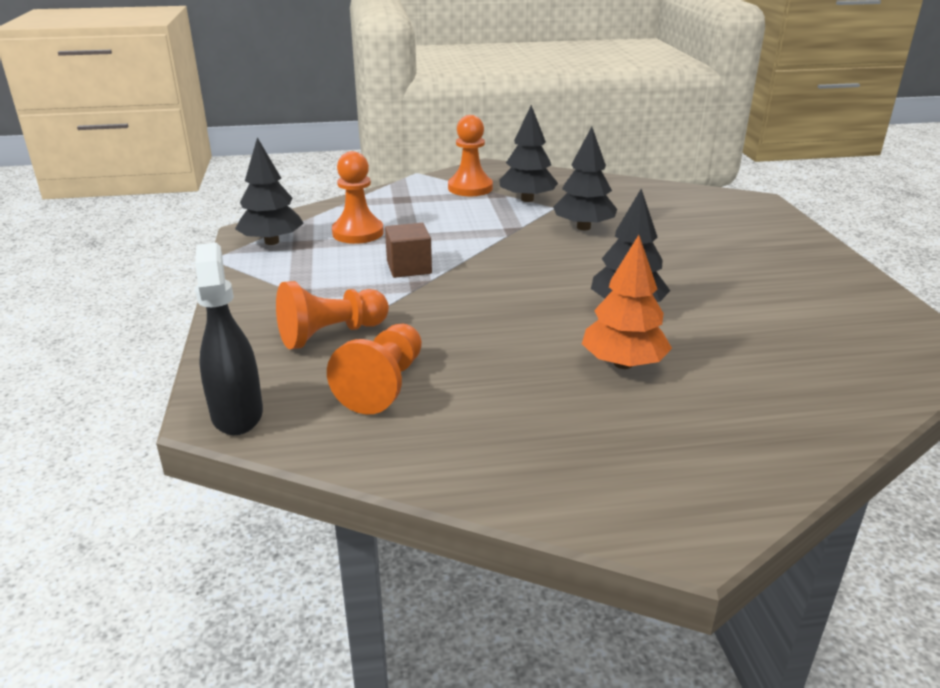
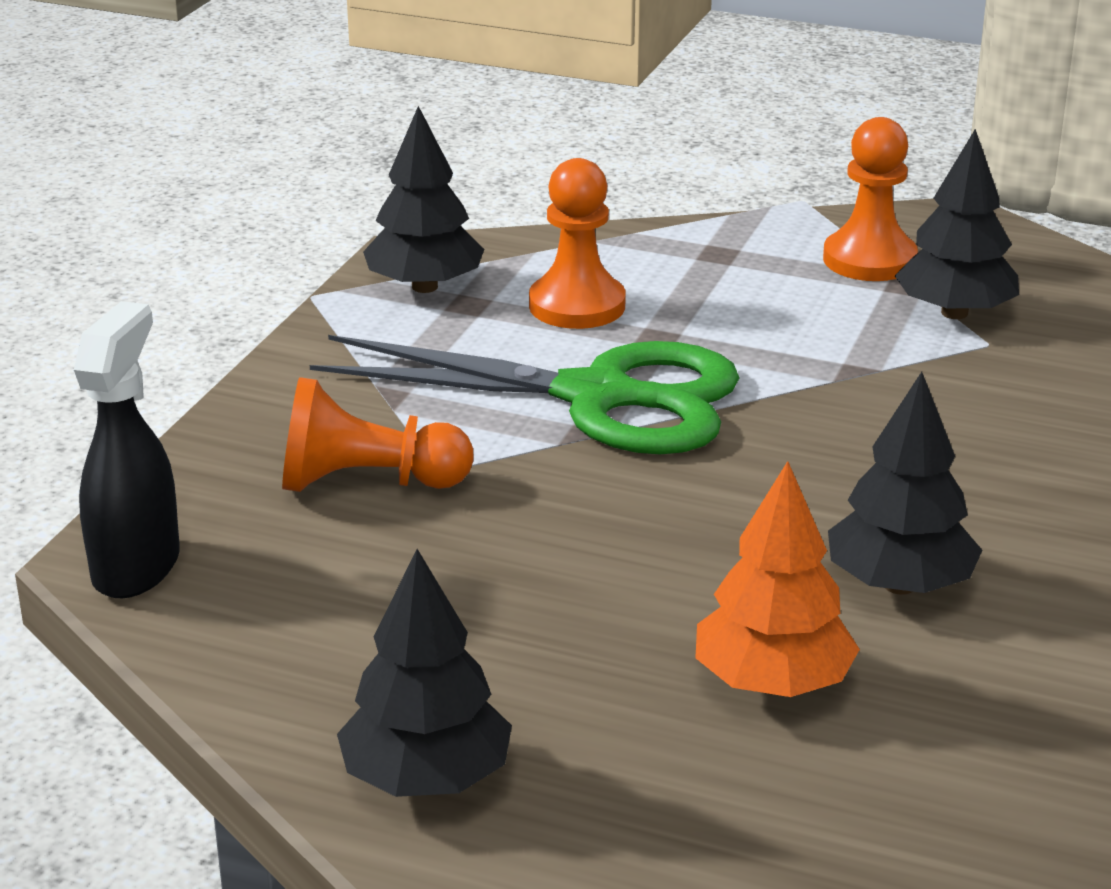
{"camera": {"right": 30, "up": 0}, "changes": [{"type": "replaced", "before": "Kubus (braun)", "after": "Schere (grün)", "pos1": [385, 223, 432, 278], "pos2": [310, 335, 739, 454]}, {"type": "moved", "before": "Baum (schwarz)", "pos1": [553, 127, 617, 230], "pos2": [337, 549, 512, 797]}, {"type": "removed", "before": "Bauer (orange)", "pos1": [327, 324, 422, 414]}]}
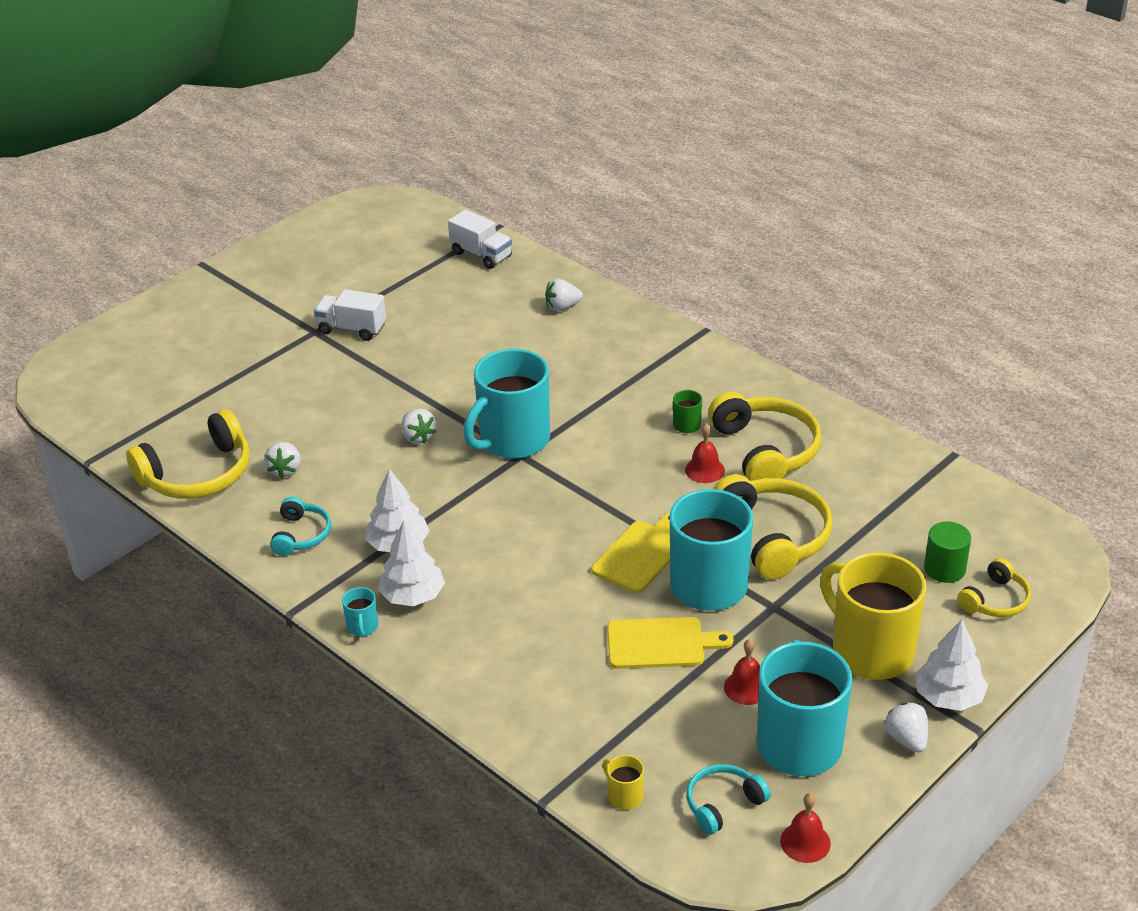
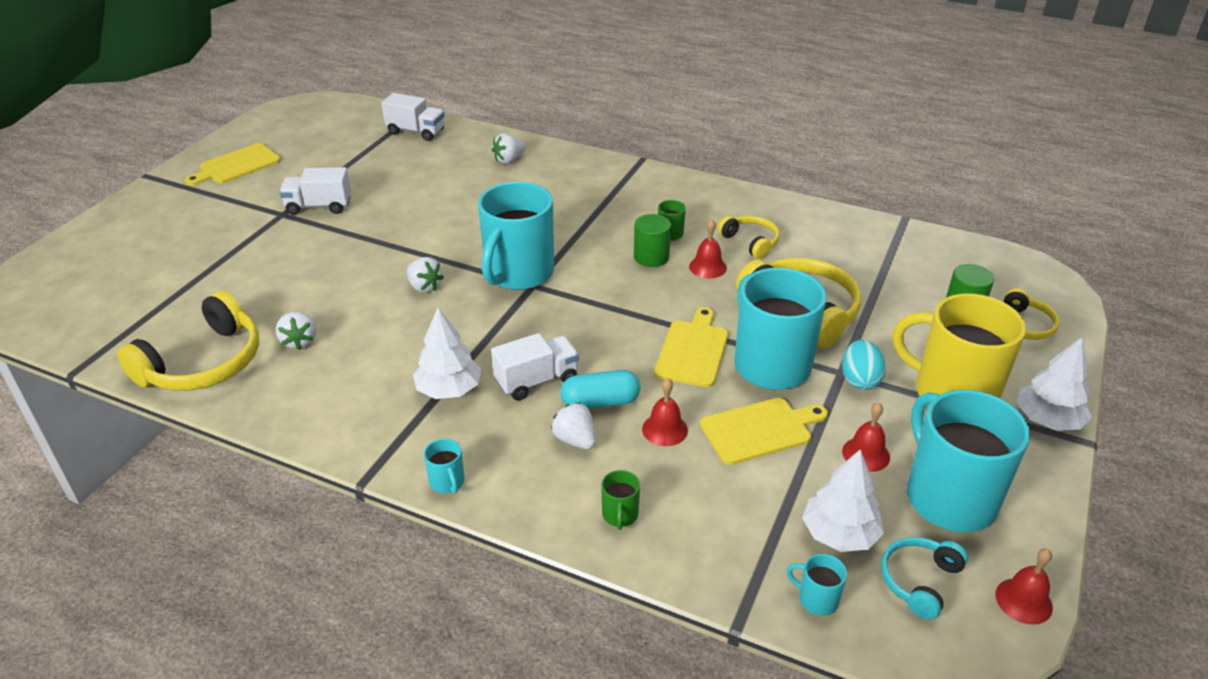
{"camera": {"right": -20, "up": 0}, "changes": [{"type": "added", "after": "Schneidebrett (gelb)", "pos2": [185, 143, 281, 186]}, {"type": "added", "after": "Lastwagen (weiß)", "pos2": [491, 333, 579, 400]}, {"type": "moved", "before": "Erdbeere (weiß)", "pos1": [884, 702, 928, 752], "pos2": [551, 402, 596, 449]}, {"type": "added", "after": "Kapsel (türkis)", "pos2": [560, 370, 640, 409]}, {"type": "added", "after": "Tasse (grün)", "pos2": [601, 470, 640, 530]}, {"type": "added", "after": "Vollzylinder (grün)", "pos2": [634, 214, 671, 267]}, {"type": "added", "after": "Glocke (rot)", "pos2": [642, 378, 688, 446]}, {"type": "resized", "before": "Kopfhörer (gelb)", "pos1": [708, 392, 821, 481], "pos2": [718, 216, 780, 259], "scale": 0.55}, {"type": "recoloured", "before": "Tasse (gelb)", "after": "Tasse (türkis)", "pos1": [602, 755, 644, 810], "pos2": [787, 554, 847, 616]}, {"type": "moved", "before": "Baum (weiß)", "pos1": [378, 520, 445, 606], "pos2": [802, 450, 884, 552]}, {"type": "added", "after": "Ei (türkis)", "pos2": [842, 340, 886, 390]}, {"type": "removed", "before": "Kopfhörer (türkis)", "pos1": [270, 497, 331, 556]}]}
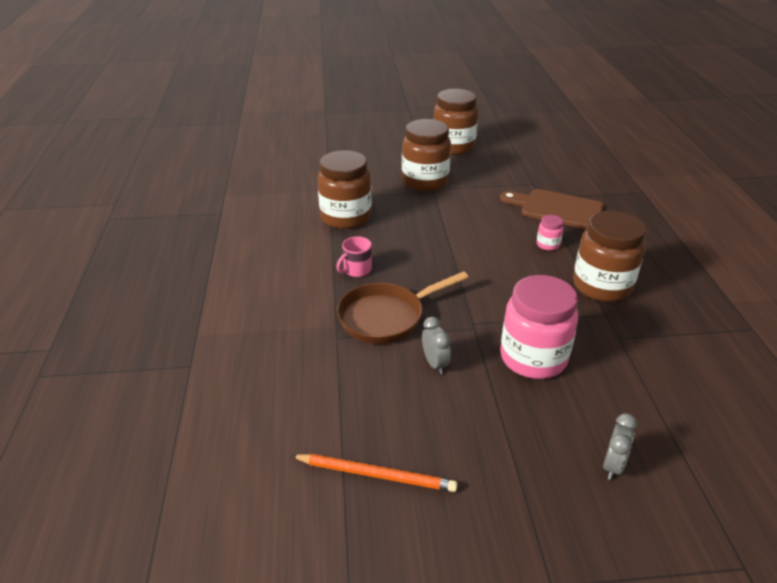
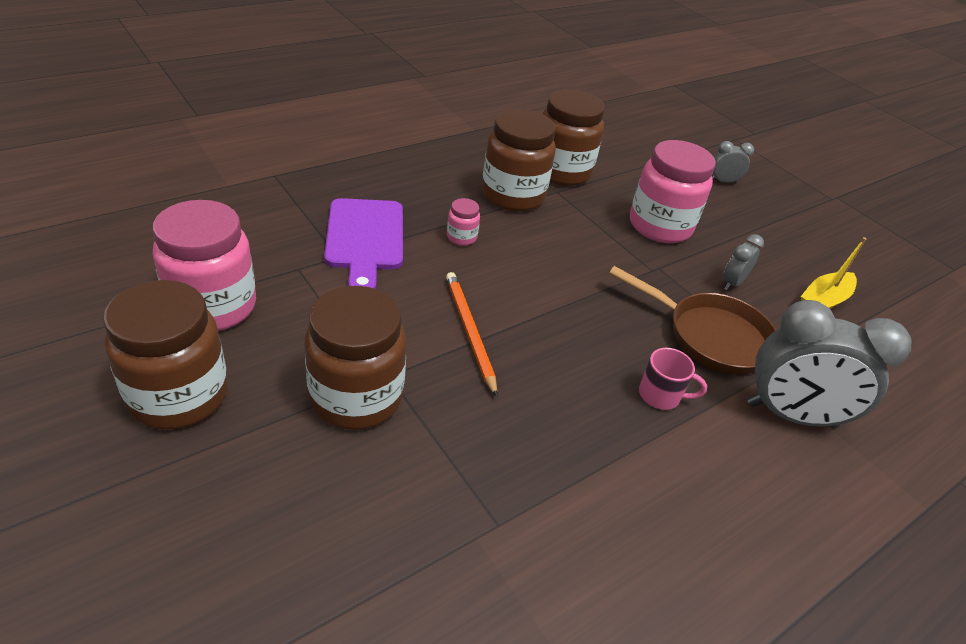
{"camera": {"right": -125, "up": 5}, "changes": [{"type": "added", "after": "Einmachglas (rosa)", "pos2": [152, 200, 256, 331]}, {"type": "recoloured", "before": "Schneidebrett (braun)", "after": "Schneidebrett (lila)", "pos1": [500, 189, 604, 229], "pos2": [324, 198, 403, 289]}, {"type": "moved", "before": "Bleistift (orange)", "pos1": [291, 454, 458, 492], "pos2": [446, 272, 497, 397]}, {"type": "moved", "before": "Einmachglas (braun)", "pos1": [318, 150, 372, 229], "pos2": [542, 89, 605, 186]}, {"type": "added", "after": "Wecker (grau)", "pos2": [748, 300, 911, 428]}, {"type": "added", "after": "Boot (gelb)", "pos2": [801, 237, 866, 309]}]}
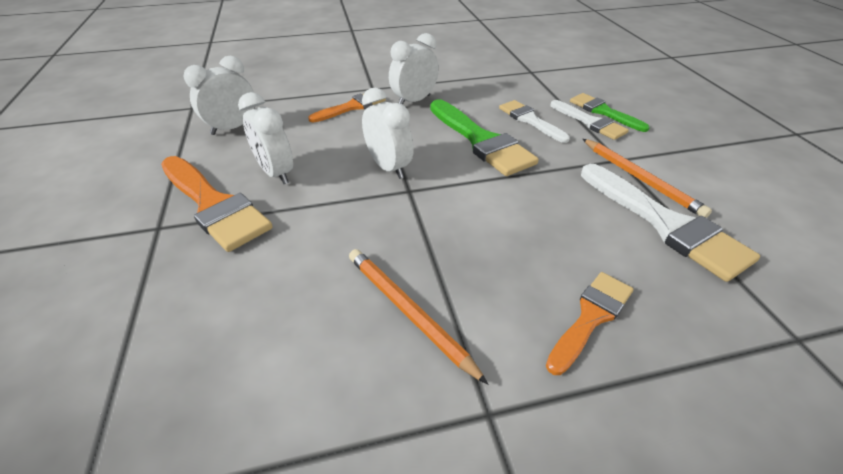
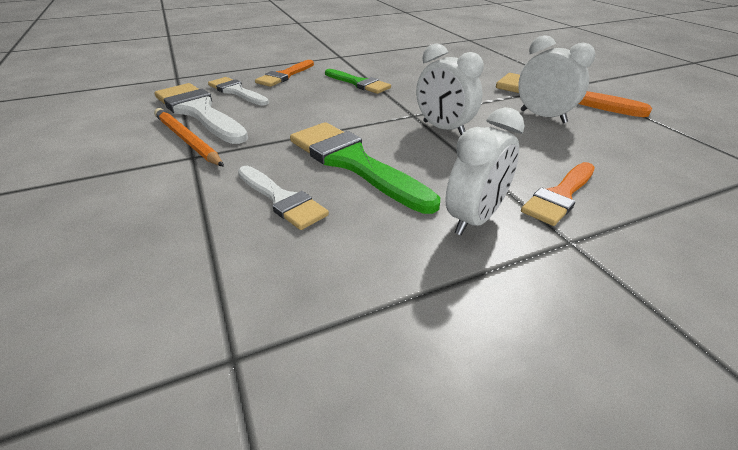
{"camera": {"right": 170, "up": -5}, "changes": [{"type": "moved", "before": "Pinsel (weiß)", "pos1": [550, 100, 629, 140], "pos2": [208, 77, 269, 106]}, {"type": "moved", "before": "Pinsel (grün)", "pos1": [570, 93, 650, 132], "pos2": [325, 69, 391, 94]}, {"type": "removed", "before": "Wecker (weiß)", "pos1": [183, 56, 254, 135]}, {"type": "removed", "before": "Bleistift (orange)", "pos1": [349, 249, 488, 385]}]}
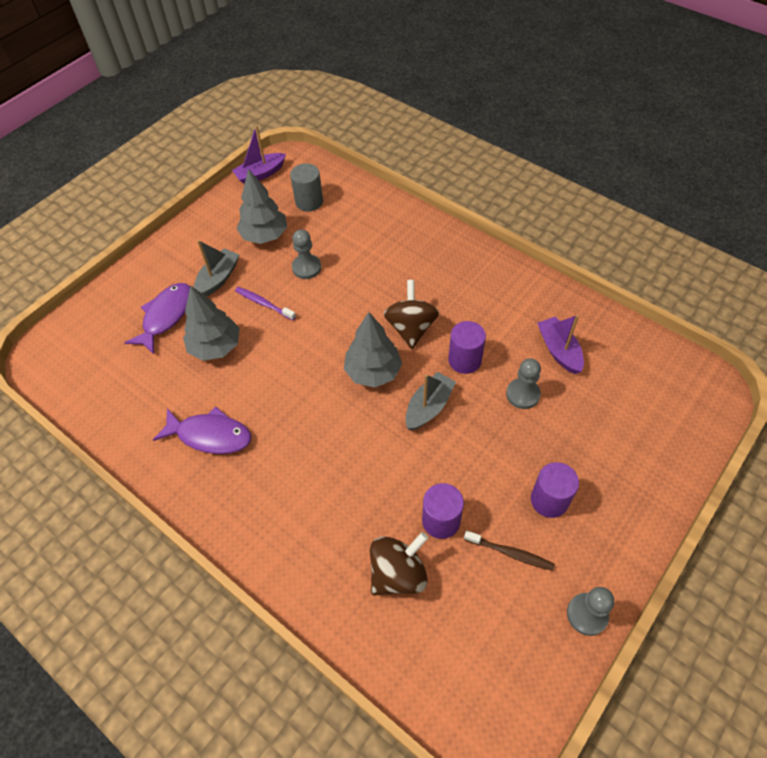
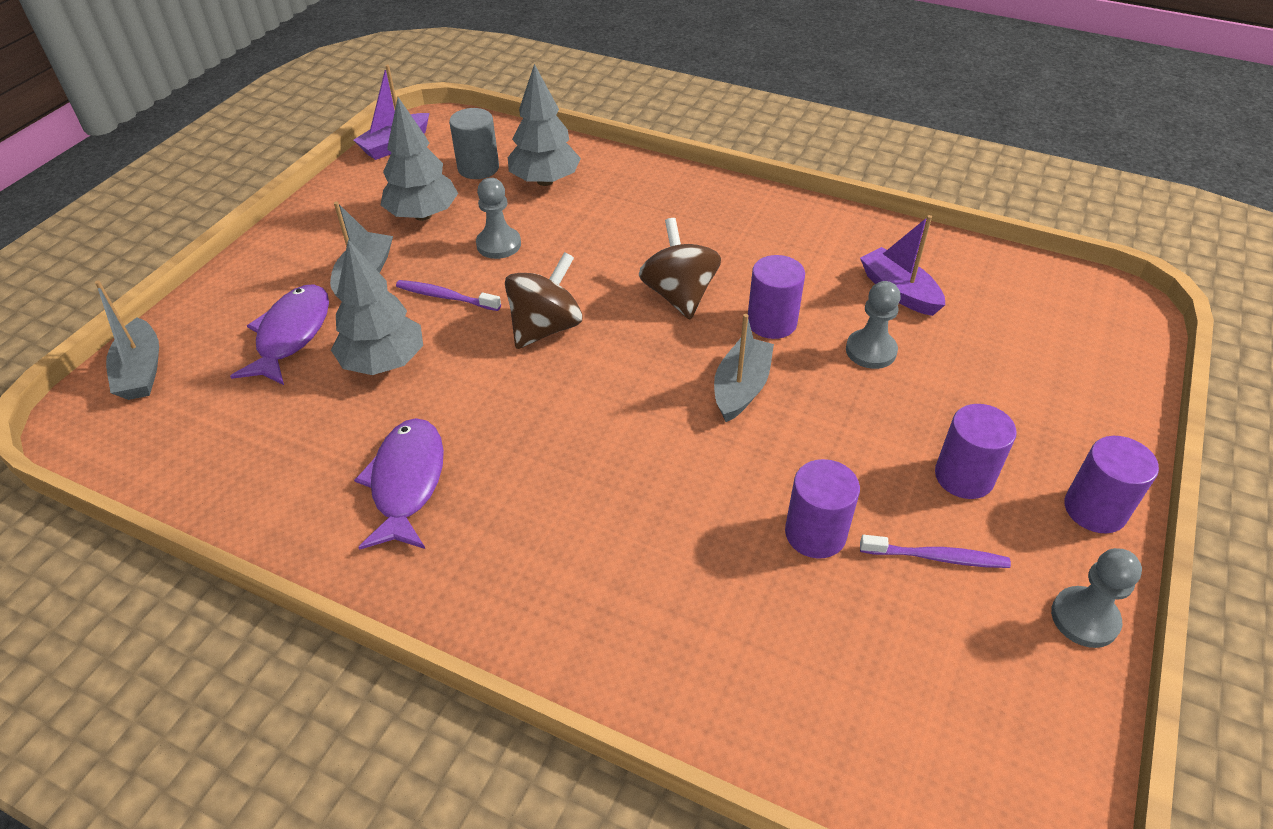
{"camera": {"right": -15, "up": -10}, "changes": [{"type": "added", "after": "Boot (grau)", "pos2": [95, 280, 159, 400]}, {"type": "turned", "before": "Fisch (lila)", "pos1": [153, 407, 251, 454], "pos2": [354, 418, 444, 550], "turn": -90}, {"type": "moved", "before": "Kreisel (braun)", "pos1": [370, 532, 428, 596], "pos2": [505, 252, 583, 349]}, {"type": "moved", "before": "Baum (grau)", "pos1": [344, 312, 402, 387], "pos2": [508, 64, 581, 186]}, {"type": "recoloured", "before": "Zahnbürste (braun)", "after": "Zahnbürste (lila)", "pos1": [464, 531, 555, 571], "pos2": [860, 535, 1011, 568]}, {"type": "added", "after": "Vollzylinder (lila)", "pos2": [1064, 436, 1159, 533]}]}
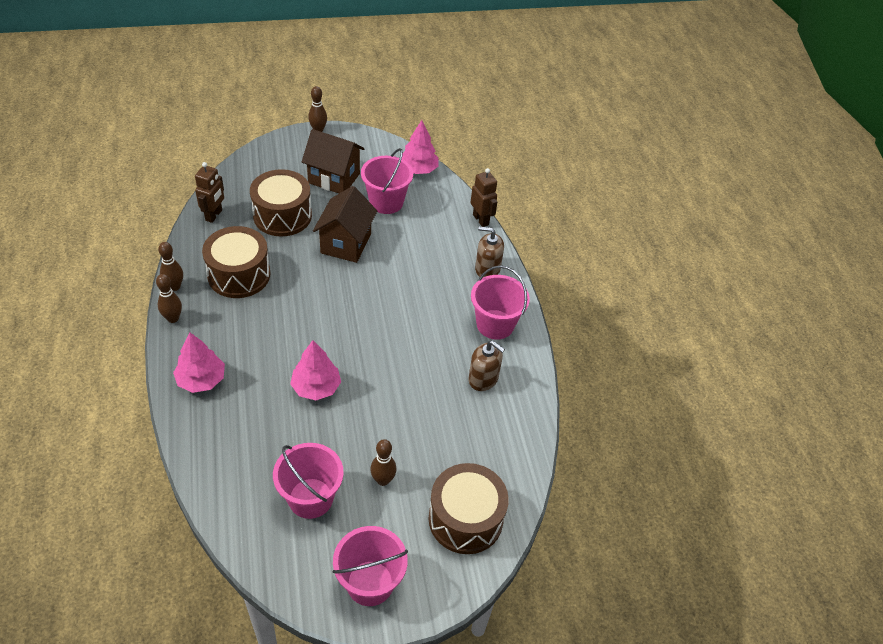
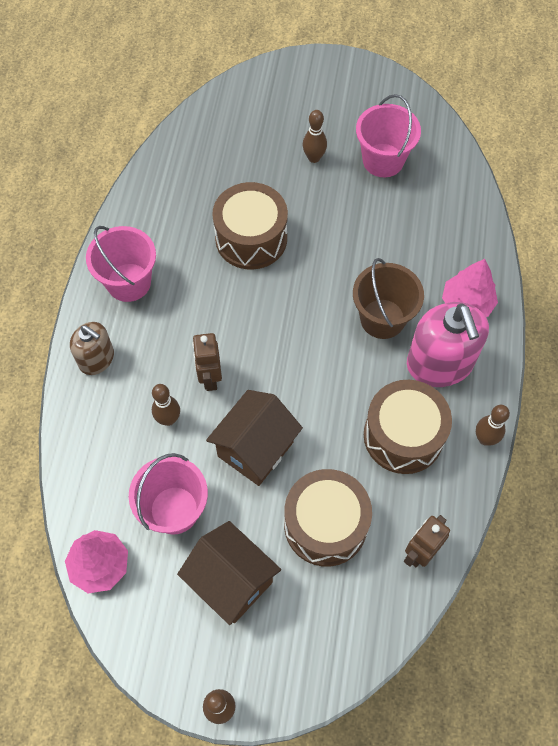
{"camera": {"right": -155, "up": 15}, "changes": [{"type": "moved", "before": "Bowlingkegel (braun)", "pos1": [156, 274, 182, 323], "pos2": [152, 384, 180, 426]}, {"type": "moved", "before": "Roboter (braun)", "pos1": [470, 168, 497, 227], "pos2": [192, 333, 222, 391]}, {"type": "moved", "before": "Trommel (braun)", "pos1": [429, 463, 509, 554], "pos2": [212, 182, 288, 270]}, {"type": "added", "after": "Eimer (braun)", "pos2": [353, 258, 424, 339]}, {"type": "added", "after": "Seifenspender (rosa)", "pos2": [407, 302, 489, 387]}, {"type": "removed", "before": "Baum (rosa)", "pos1": [290, 340, 341, 400]}, {"type": "removed", "before": "Eimer (rosa)", "pos1": [332, 526, 408, 606]}, {"type": "removed", "before": "Seifenspender (braun)", "pos1": [468, 341, 505, 391]}]}
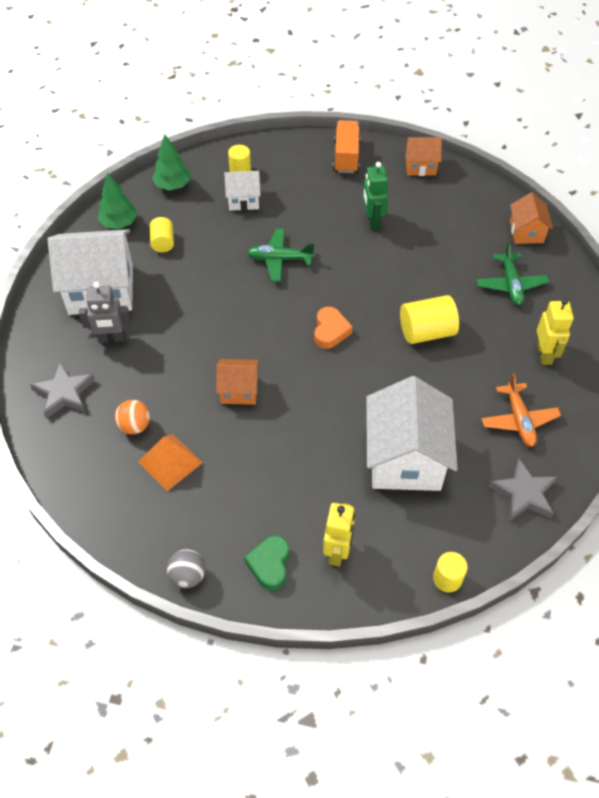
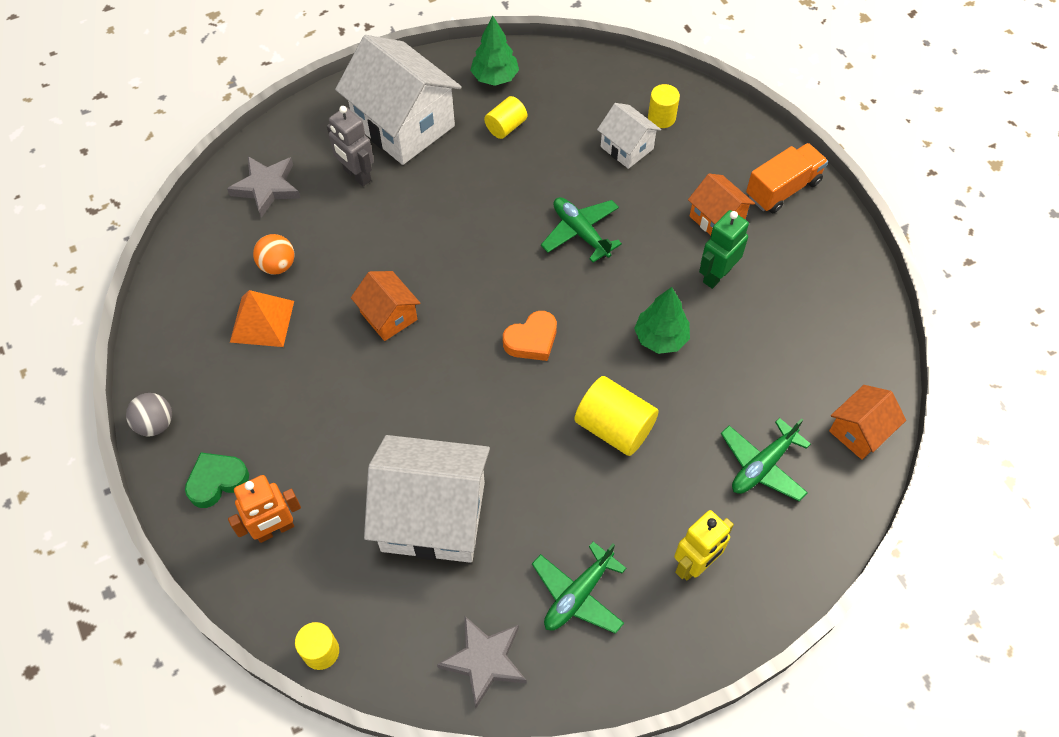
{"camera": {"right": 50, "up": 5}, "changes": [{"type": "recoloured", "before": "Roboter (gelb)", "after": "Roboter (orange)", "pos1": [323, 503, 355, 567], "pos2": [228, 475, 301, 543]}, {"type": "turned", "before": "Haus (weiß)", "pos1": [366, 376, 458, 491], "pos2": [364, 435, 490, 563], "turn": 45}, {"type": "recoloured", "before": "Flugzeug (orange)", "after": "Flugzeug (grün)", "pos1": [481, 373, 561, 447], "pos2": [532, 542, 627, 634]}, {"type": "moved", "before": "Baum (grün)", "pos1": [152, 134, 190, 190], "pos2": [634, 287, 690, 354]}, {"type": "moved", "before": "Haus (orange)", "pos1": [405, 137, 442, 176], "pos2": [688, 174, 755, 235]}]}
